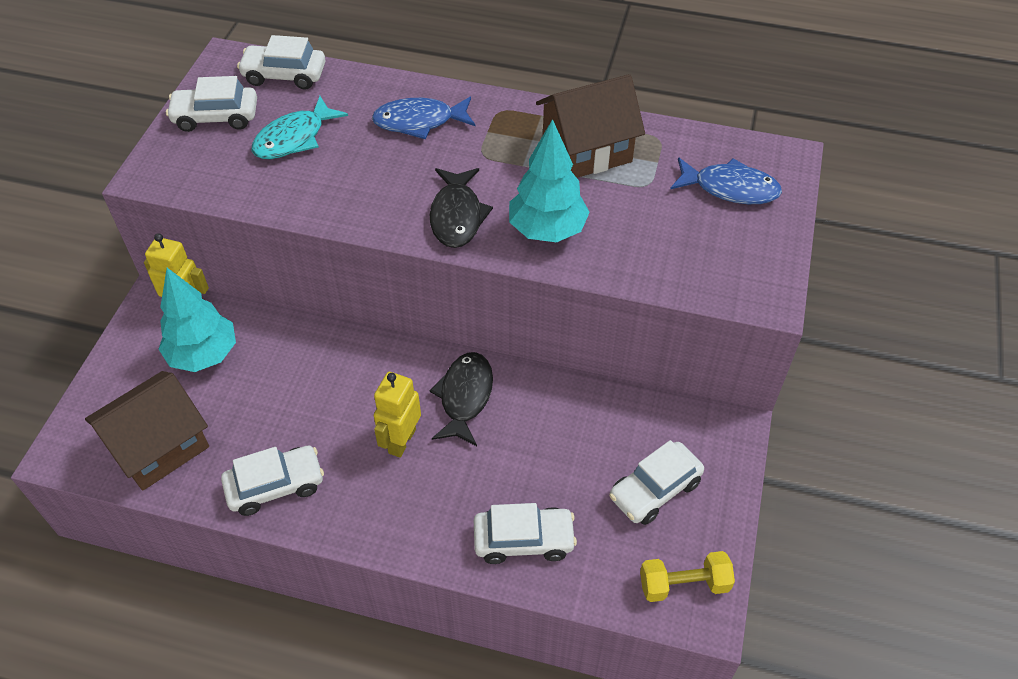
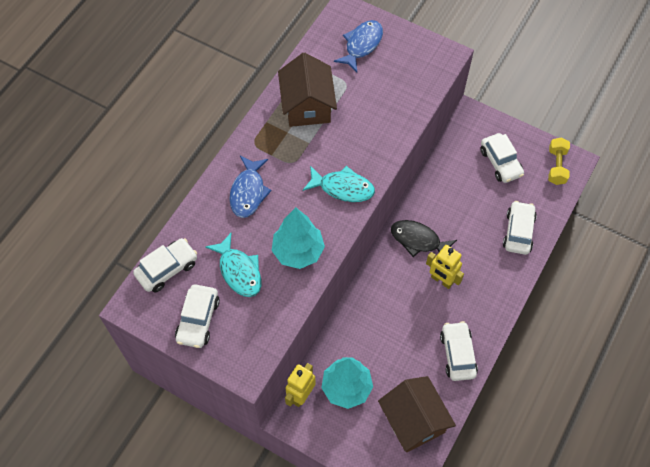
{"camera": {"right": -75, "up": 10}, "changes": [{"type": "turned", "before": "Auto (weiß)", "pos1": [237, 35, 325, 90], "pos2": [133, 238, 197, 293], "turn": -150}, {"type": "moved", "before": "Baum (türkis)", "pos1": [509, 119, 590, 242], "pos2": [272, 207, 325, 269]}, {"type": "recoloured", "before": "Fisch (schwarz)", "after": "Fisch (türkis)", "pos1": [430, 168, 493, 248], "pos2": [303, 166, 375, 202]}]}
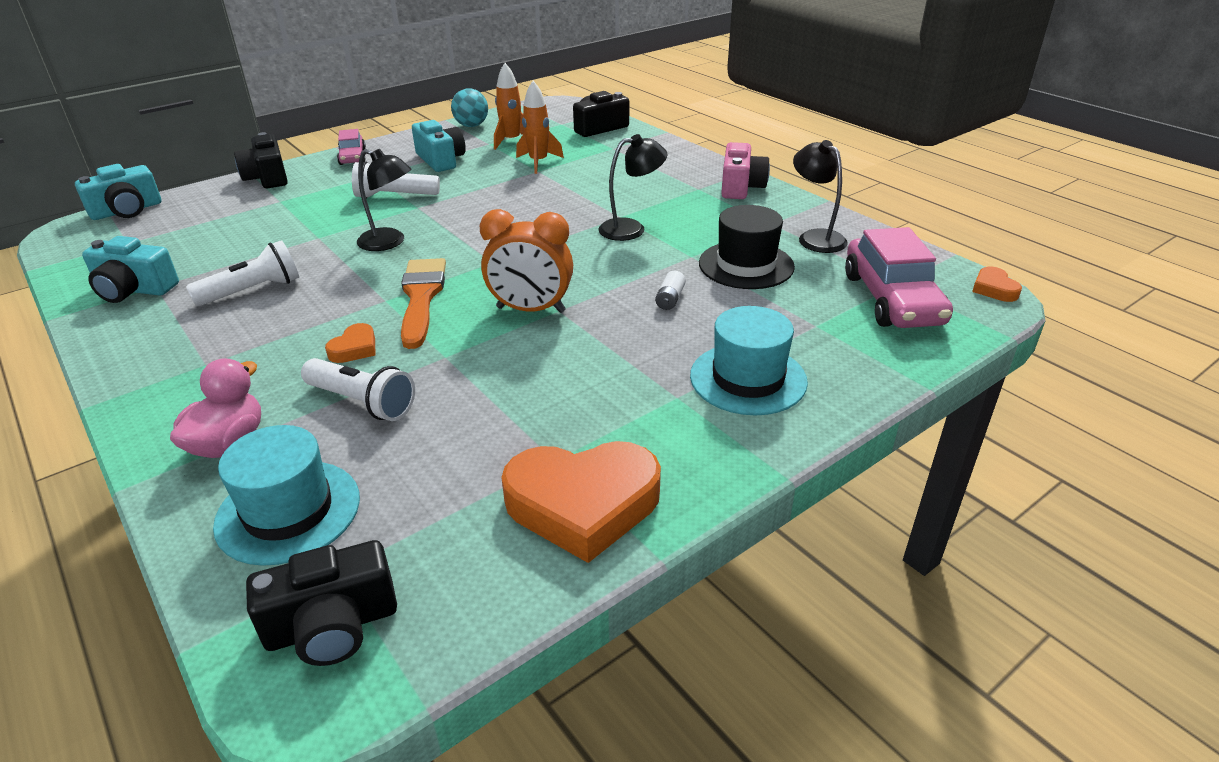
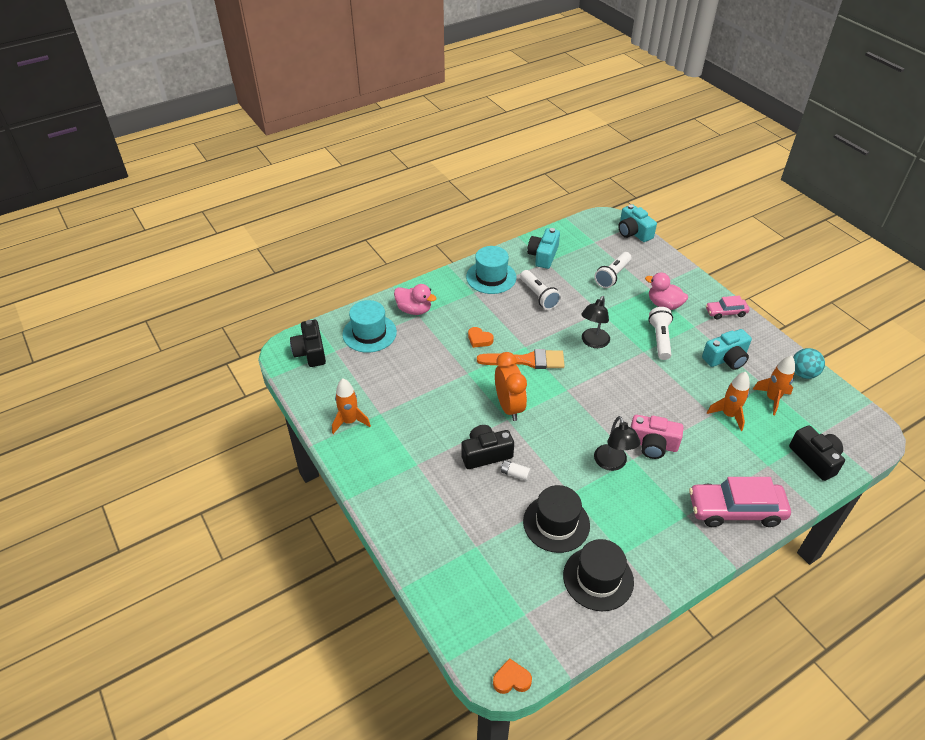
{"camera": {"right": 95, "up": 10}, "changes": [{"type": "replaced", "before": "Herz (orange)", "after": "Rakete (orange)", "pos1": [501, 441, 661, 563], "pos2": [332, 378, 371, 434]}, {"type": "moved", "before": "Kamera (schwarz)", "pos1": [234, 132, 288, 188], "pos2": [462, 425, 514, 469]}, {"type": "moved", "before": "Hut (türkis)", "pos1": [690, 306, 808, 415], "pos2": [466, 246, 516, 294]}, {"type": "turned", "before": "Wecker (orange)", "pos1": [480, 209, 573, 313], "pos2": [495, 352, 527, 421], "turn": 150}, {"type": "replaced", "before": "Lampe (schwarz)", "after": "Hut (schwarz)", "pos1": [793, 140, 848, 253], "pos2": [563, 539, 634, 611]}, {"type": "moved", "before": "Taschenlampe (weiß)", "pos1": [301, 358, 415, 421], "pos2": [595, 252, 632, 288]}, {"type": "moved", "before": "Kamera (rosa)", "pos1": [721, 142, 770, 199], "pos2": [631, 415, 684, 459]}, {"type": "added", "after": "Ente (rosa)", "pos2": [645, 273, 688, 310]}, {"type": "moved", "before": "Auto (rosa)", "pos1": [845, 227, 953, 328], "pos2": [689, 477, 791, 527]}]}
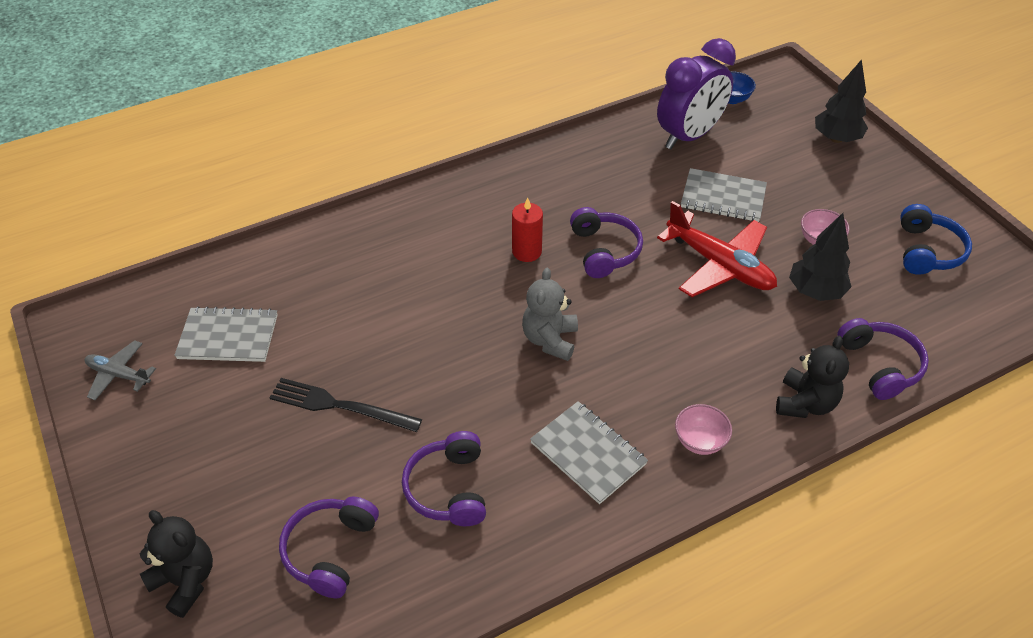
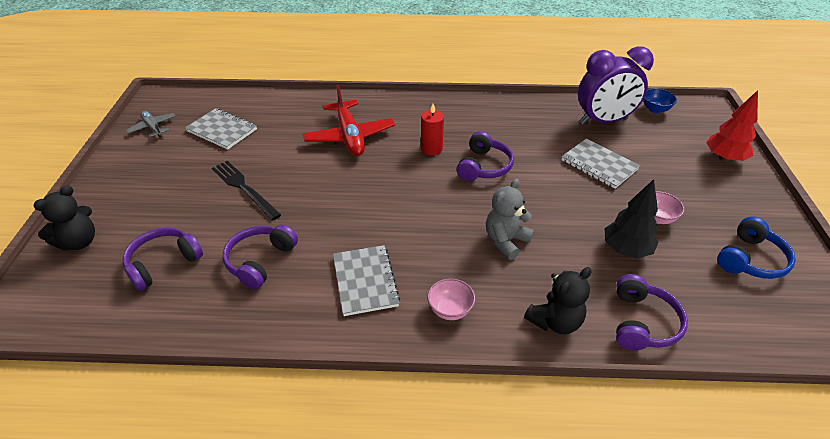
{"camera": {"right": 30, "up": -5}, "changes": [{"type": "turned", "before": "Teddybär (schwarz)", "pos1": [140, 510, 213, 618], "pos2": [34, 185, 95, 251], "turn": 60}, {"type": "moved", "before": "Flugzeug (rot)", "pos1": [657, 201, 777, 297], "pos2": [303, 85, 395, 156]}, {"type": "moved", "before": "Teddybär (grau)", "pos1": [522, 268, 578, 361], "pos2": [486, 179, 534, 260]}, {"type": "recoloured", "before": "Baum (schwarz)", "after": "Baum (rot)", "pos1": [815, 59, 868, 143], "pos2": [706, 90, 758, 162]}]}
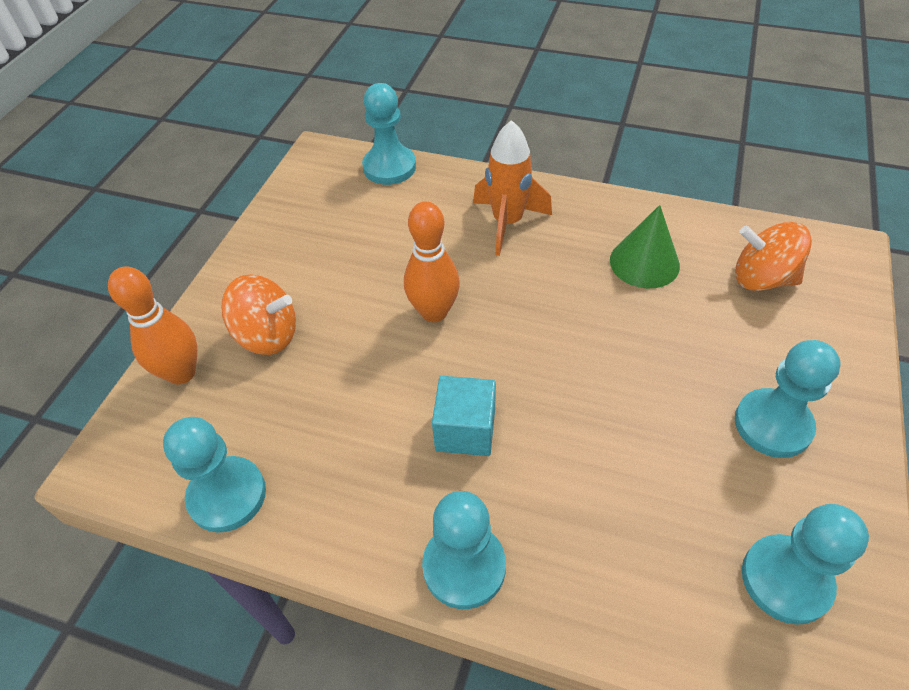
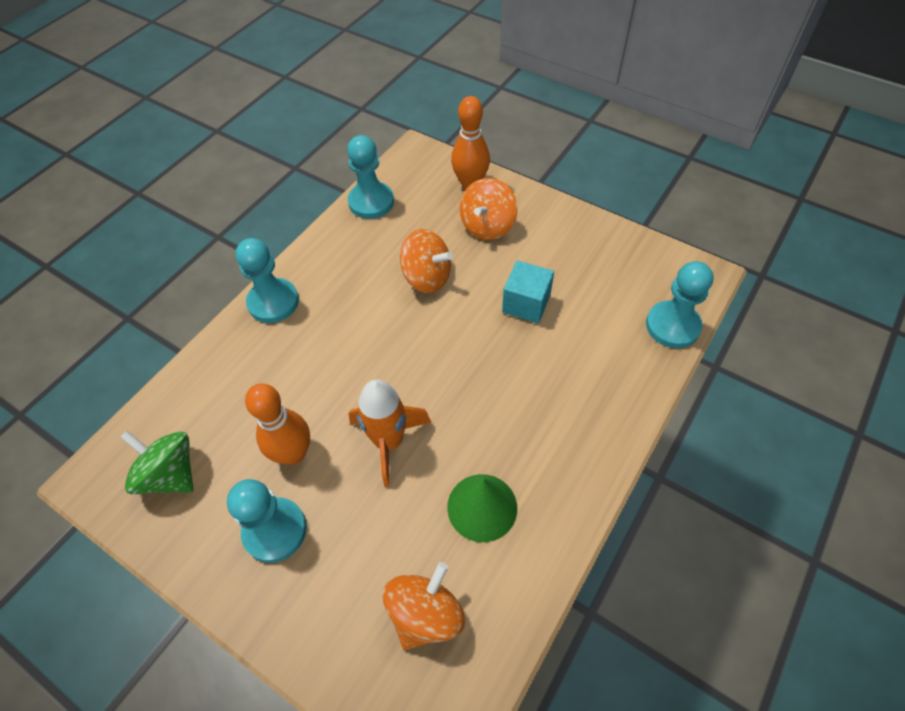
{"camera": {"right": 105, "up": 5}, "changes": [{"type": "replaced", "before": "Bauer (türkis)", "after": "Kreisel (grün)", "pos1": [742, 504, 869, 625], "pos2": [120, 430, 194, 494]}, {"type": "moved", "before": "Bowlingkegel (orange)", "pos1": [404, 201, 460, 322], "pos2": [245, 383, 310, 465]}, {"type": "moved", "before": "Rakete (orange)", "pos1": [473, 120, 552, 256], "pos2": [349, 379, 431, 487]}, {"type": "added", "after": "Kreisel (orange)", "pos2": [400, 229, 453, 293]}, {"type": "moved", "before": "Kubus (türkis)", "pos1": [432, 376, 496, 456], "pos2": [502, 260, 554, 323]}]}
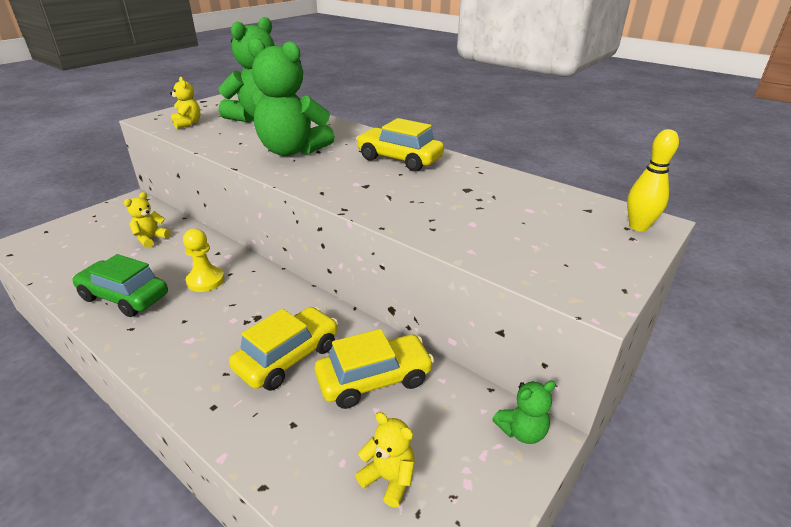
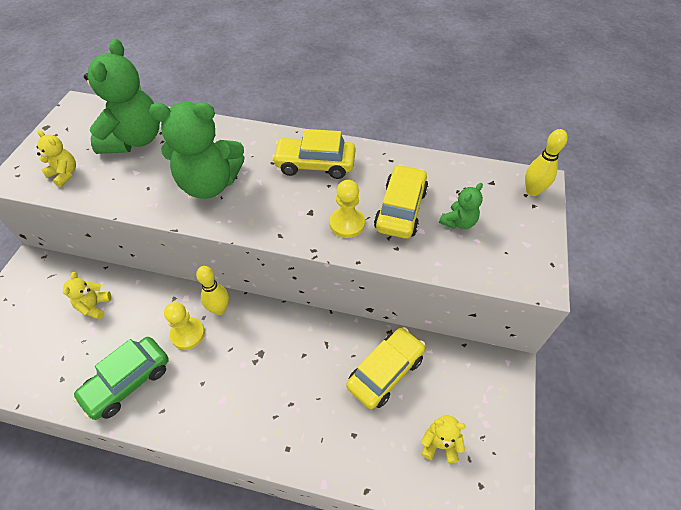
{"camera": {"right": -25, "up": 20}, "changes": [{"type": "turned", "before": "Auto (grün)", "pos1": [72, 254, 168, 317], "pos2": [72, 337, 169, 420], "turn": -45}, {"type": "added", "after": "Bowlingkegel (gelb)", "pos2": [196, 266, 229, 315]}, {"type": "added", "after": "Bauer (gelb)", "pos2": [330, 180, 365, 238]}, {"type": "moved", "before": "Auto (gelb)", "pos1": [229, 307, 338, 391], "pos2": [374, 164, 428, 239]}, {"type": "moved", "before": "Teddybär (grün)", "pos1": [492, 381, 556, 444], "pos2": [439, 183, 483, 229]}]}
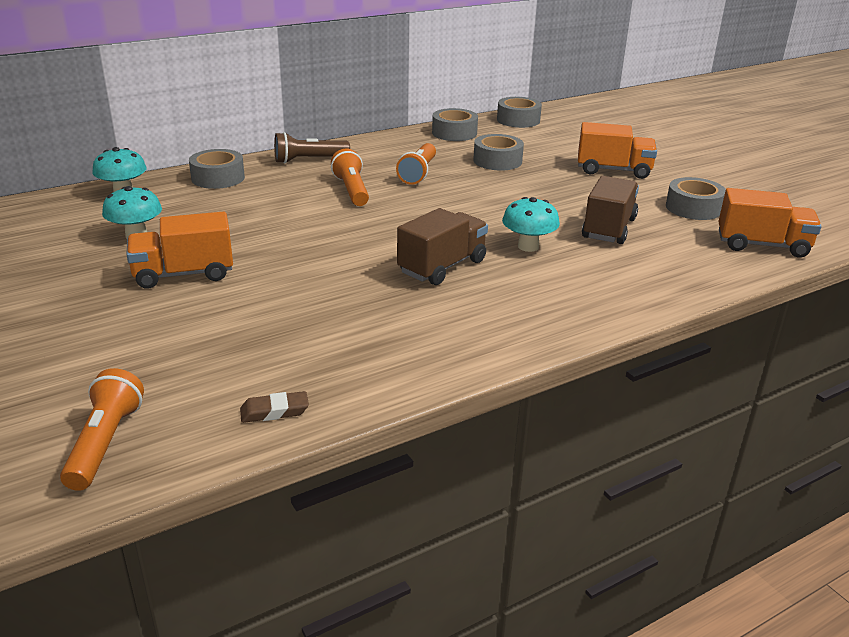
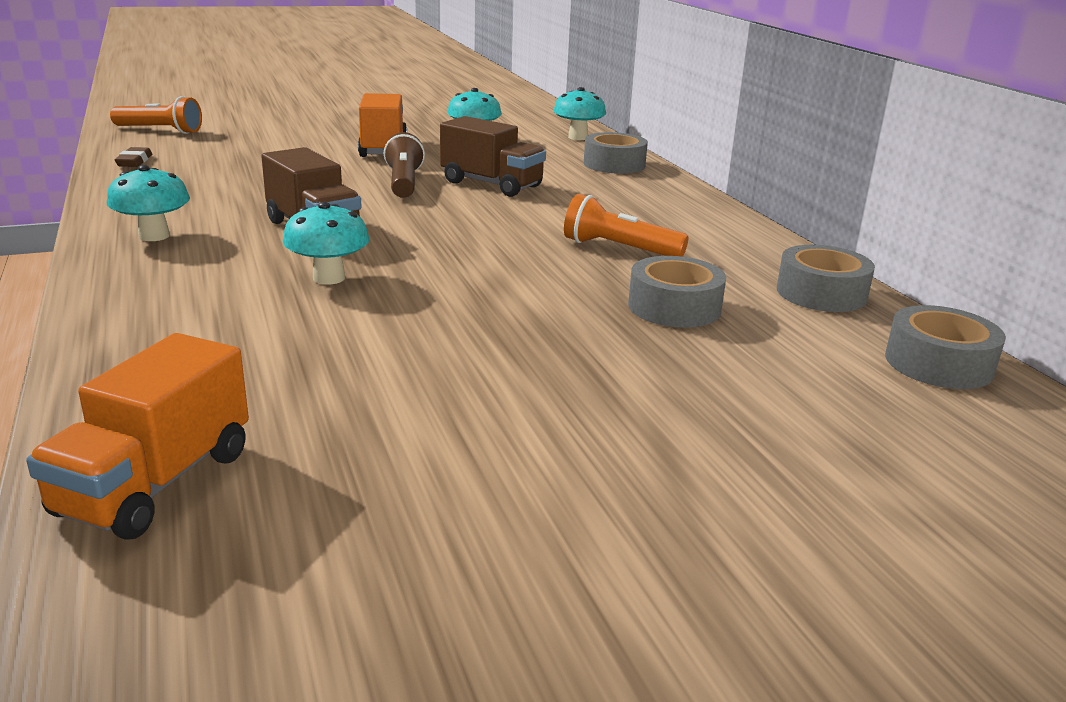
{"camera": {"right": 100, "up": -5}, "changes": [{"type": "added", "after": "Pilz (türkis)", "pos2": [107, 165, 190, 241]}, {"type": "moved", "before": "Taschenlampe (braun)", "pos1": [274, 132, 350, 163], "pos2": [384, 132, 425, 198]}, {"type": "moved", "before": "Lastwagen (braun)", "pos1": [582, 176, 639, 244], "pos2": [440, 116, 546, 197]}, {"type": "removed", "before": "Taschenlampe (orange)", "pos1": [331, 149, 369, 206]}, {"type": "removed", "before": "Lastwagen (orange)", "pos1": [578, 122, 657, 179]}, {"type": "removed", "before": "Klebeband (grau)", "pos1": [666, 177, 726, 220]}]}
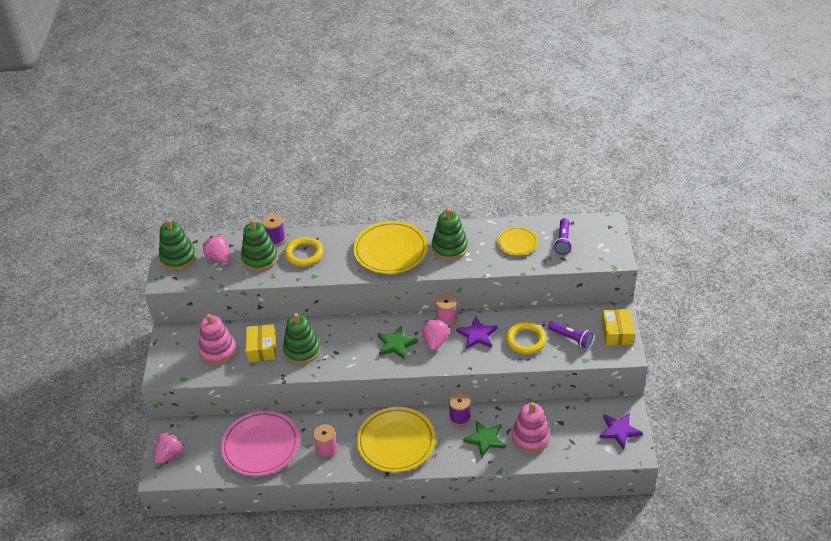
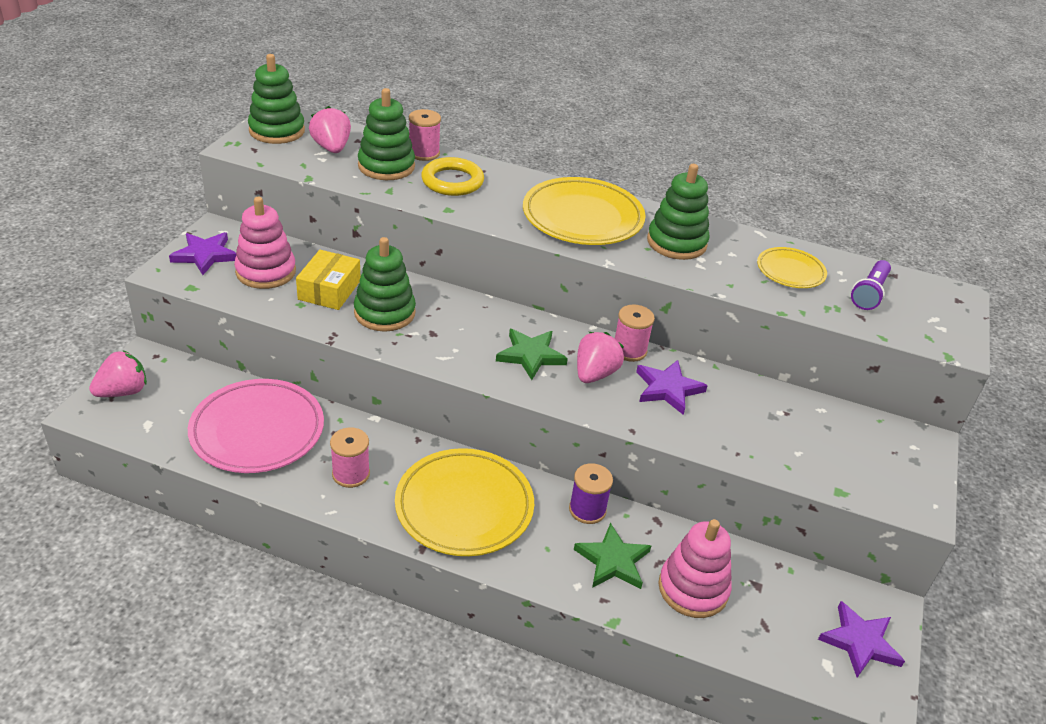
{"camera": {"right": 15, "up": -5}, "changes": [{"type": "added", "after": "Stern (lila)", "pos2": [169, 232, 236, 275]}, {"type": "recoloured", "before": "Garnrolle (lila)", "after": "Garnrolle (rosa)", "pos1": [262, 214, 286, 246], "pos2": [409, 109, 441, 161]}, {"type": "removed", "before": "Ring (gelb)", "pos1": [506, 322, 546, 354]}, {"type": "removed", "before": "Taschenlampe (lila)", "pos1": [548, 321, 593, 349]}, {"type": "removed", "before": "Schachtel (gelb)", "pos1": [602, 309, 635, 346]}]}
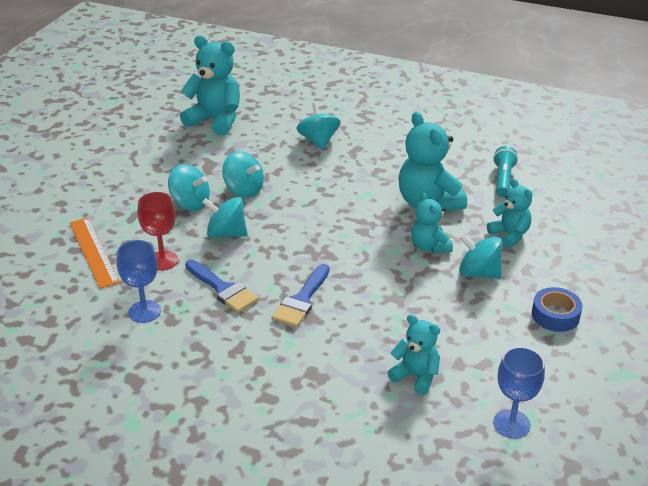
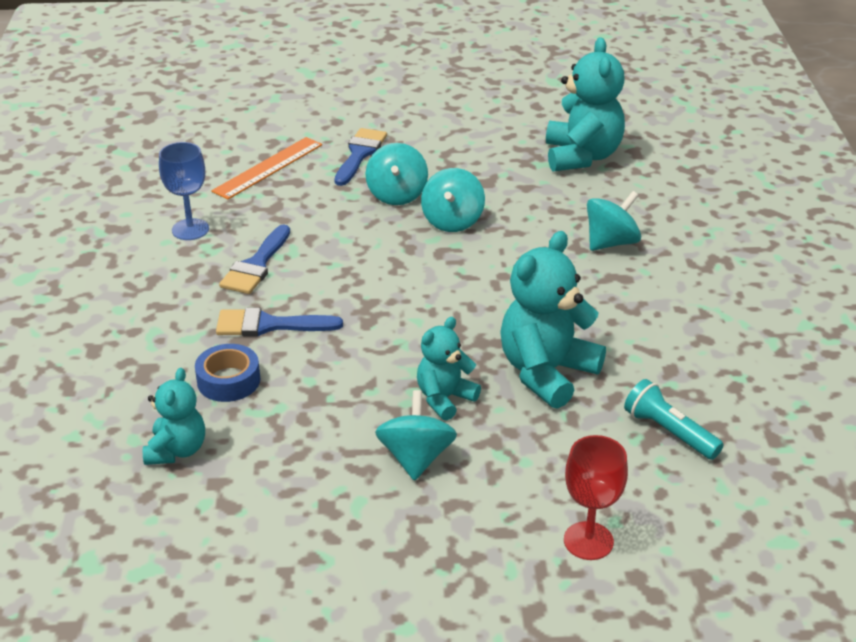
{"camera": {"right": 65, "up": 0}, "changes": [{"type": "moved", "before": "Klebeband (blau)", "pos1": [532, 287, 582, 332], "pos2": [195, 344, 260, 402]}, {"type": "added", "after": "Pinsel (blau)", "pos2": [334, 128, 387, 186]}, {"type": "moved", "before": "Kelch (rot)", "pos1": [138, 192, 178, 270], "pos2": [564, 435, 628, 560]}, {"type": "turned", "before": "Taschenlampe (türkis)", "pos1": [493, 146, 518, 197], "pos2": [624, 379, 724, 460], "turn": -120}, {"type": "removed", "before": "Kreisel (türkis)", "pos1": [202, 197, 248, 238]}, {"type": "removed", "before": "Teddybär (türkis)", "pos1": [487, 179, 532, 248]}, {"type": "removed", "before": "Kelch (blau)", "pos1": [493, 347, 545, 439]}]}
